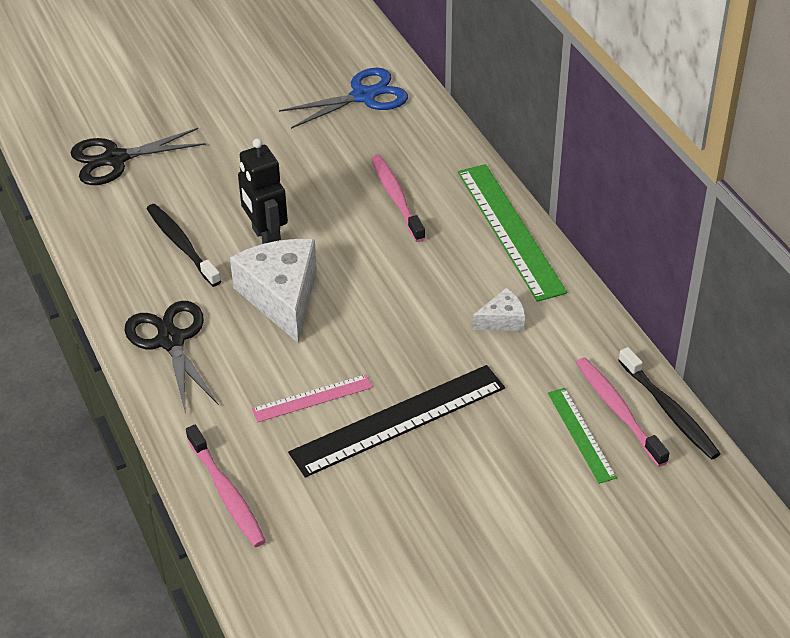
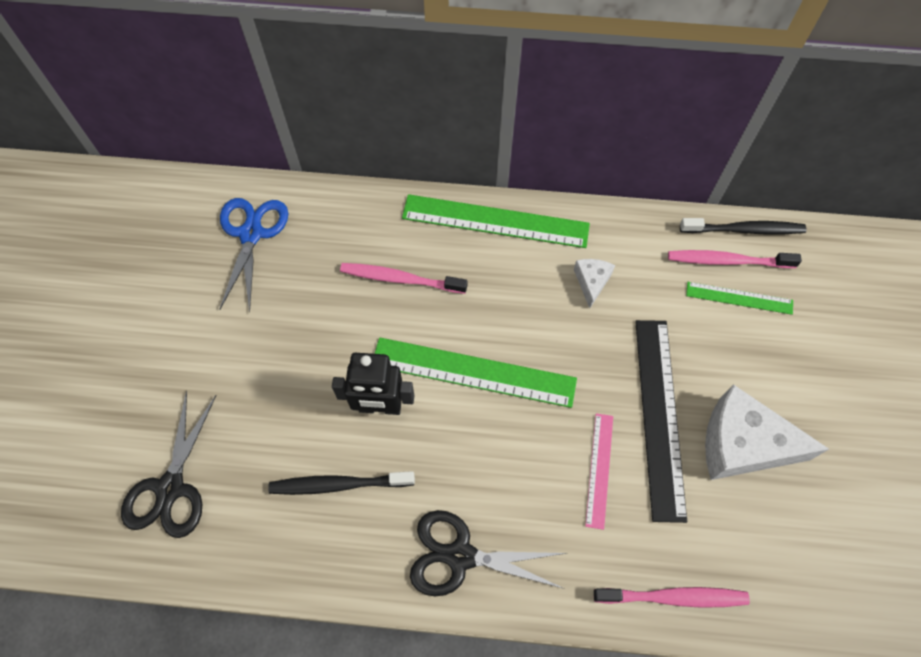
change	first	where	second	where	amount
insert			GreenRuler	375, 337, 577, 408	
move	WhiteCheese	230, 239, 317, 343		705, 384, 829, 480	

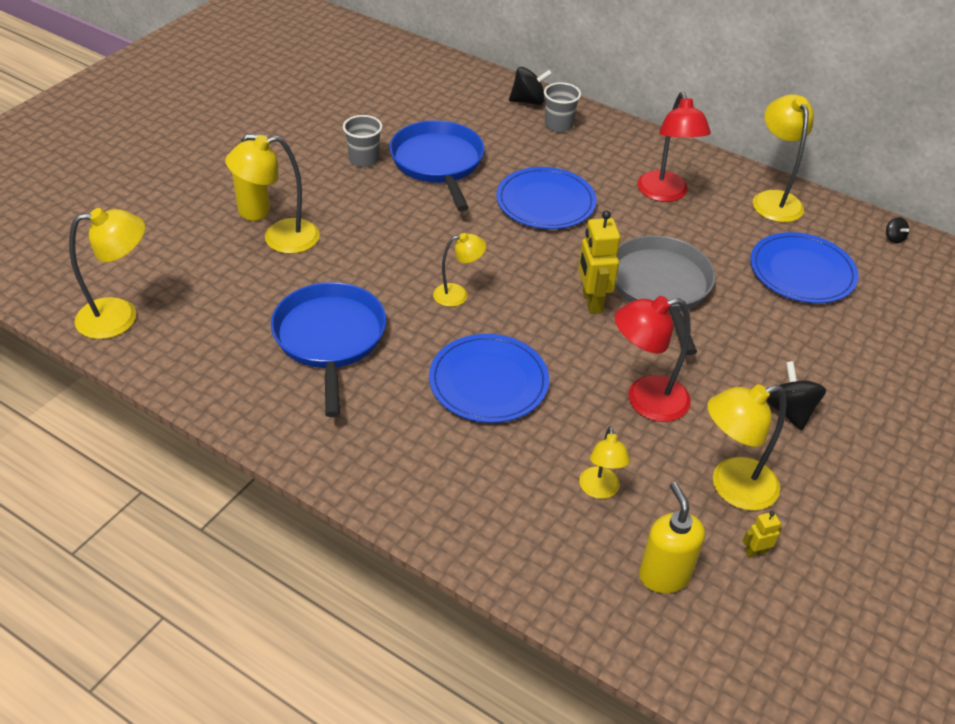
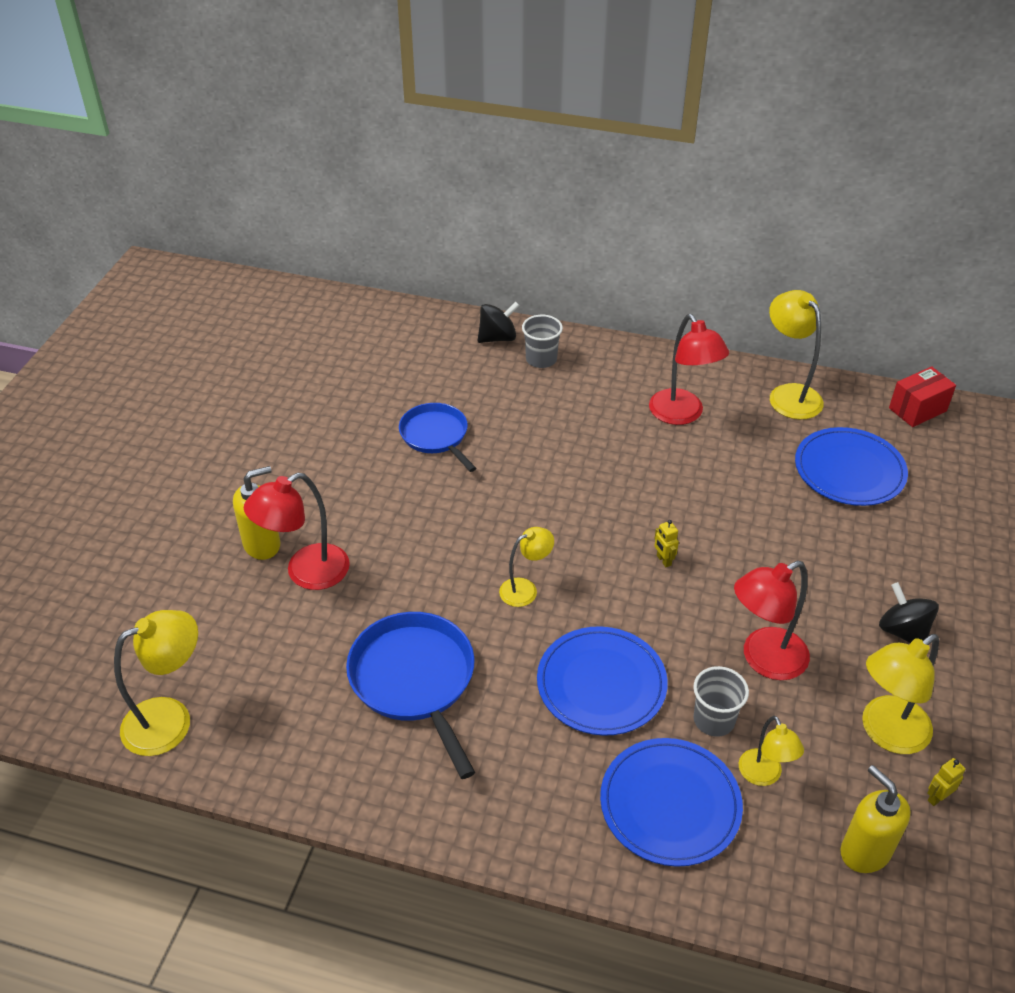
change	first	where	second	where	amount
delete	GreyPan	615, 235, 716, 355			
move	GreyCup	343, 115, 383, 167		693, 666, 749, 737	
move	BluePlate	496, 167, 597, 229		600, 738, 743, 867	
replace	BlackSpinningTop	886, 217, 909, 244	RedBox	889, 366, 956, 427	
recolor	YellowLamp	225, 135, 320, 254	RedLamp	244, 473, 350, 590	
resize	BluePan	389, 120, 484, 211		399, 403, 476, 472	x0.65
resize	YellowRobot	578, 210, 620, 314		654, 520, 679, 567	x0.48

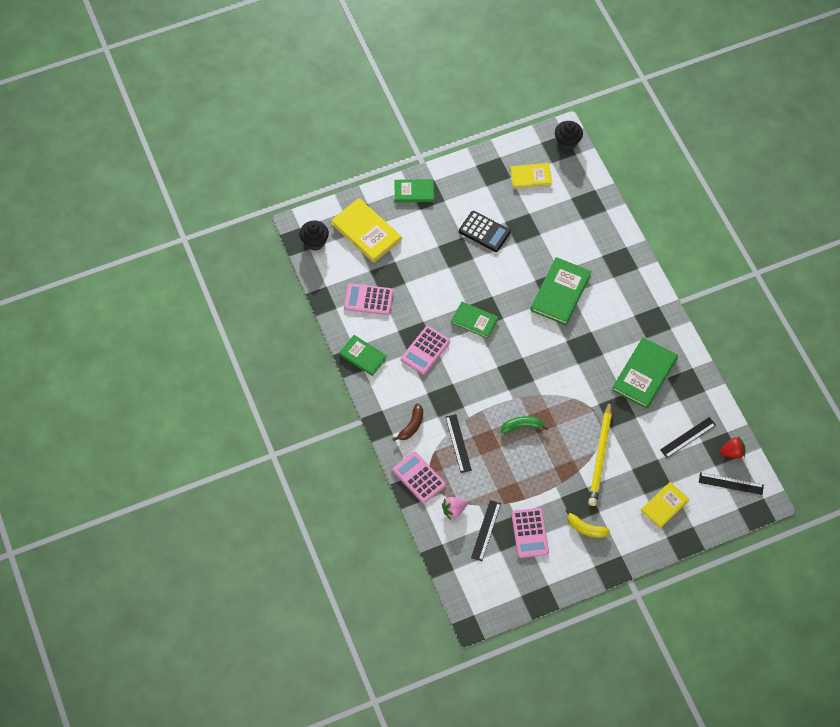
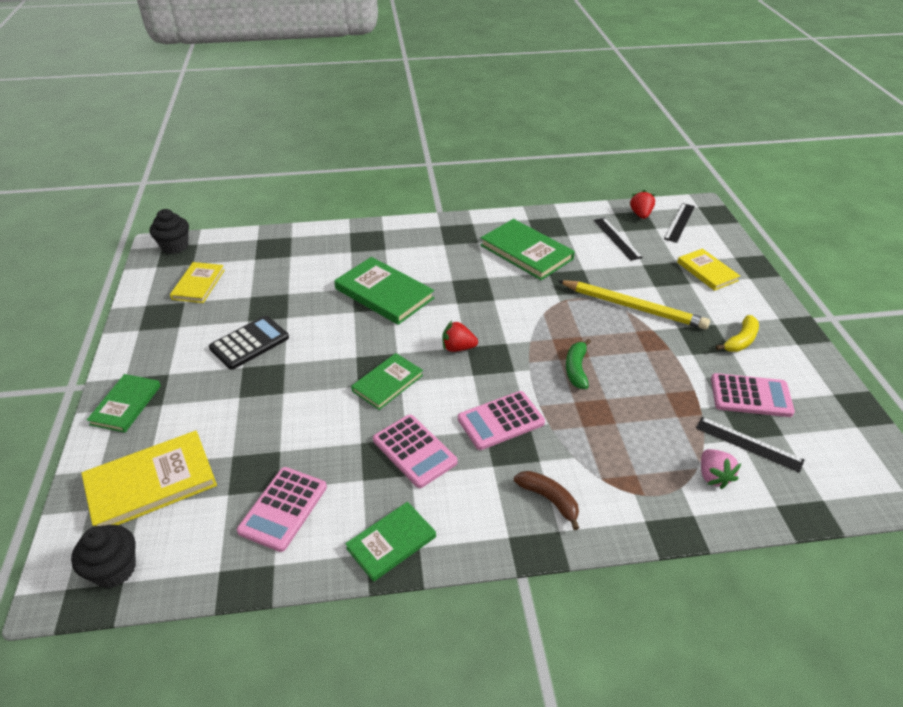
change	first	where	second	where	amount
delete	BlackRuler	446, 414, 472, 473			
insert			RedStrawberry	442, 321, 478, 352	
move	PinkCalculator	393, 452, 446, 503		458, 391, 545, 450	

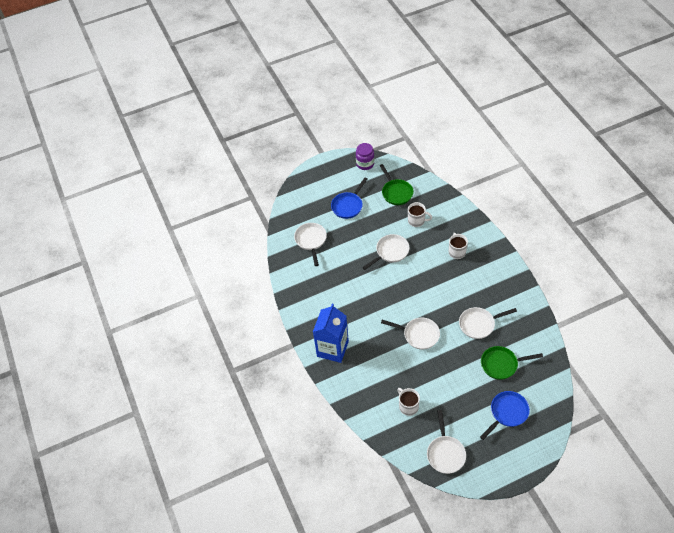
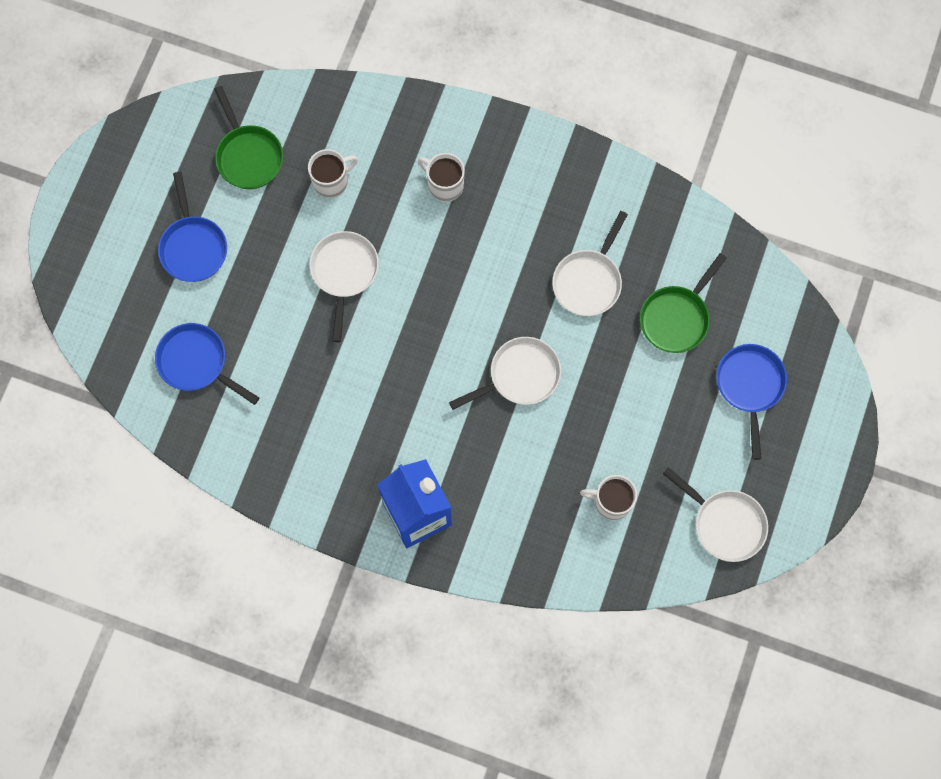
change	first	where	second	where	amount
delete	PurpleJar	356, 143, 374, 170			
recolor	WhitePan	294, 223, 327, 266	BluePan	155, 323, 259, 405	
rotate	GreenPan	380, 164, 414, 205		214, 86, 283, 189	45 degrees clockwise

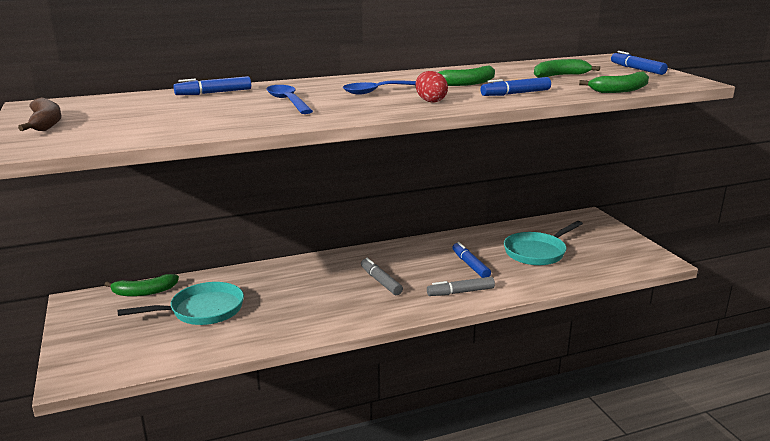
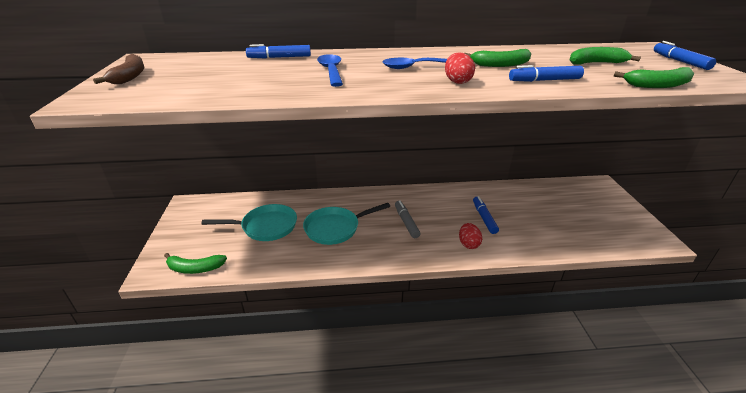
change	first	where	second	where	amount
move	GreenBanana	104, 274, 179, 297		164, 253, 227, 274	
move	TurquoisePan	504, 221, 583, 265		303, 203, 390, 245	
replace	GreyMarker	427, 277, 495, 296	RedEgg	459, 223, 482, 249	

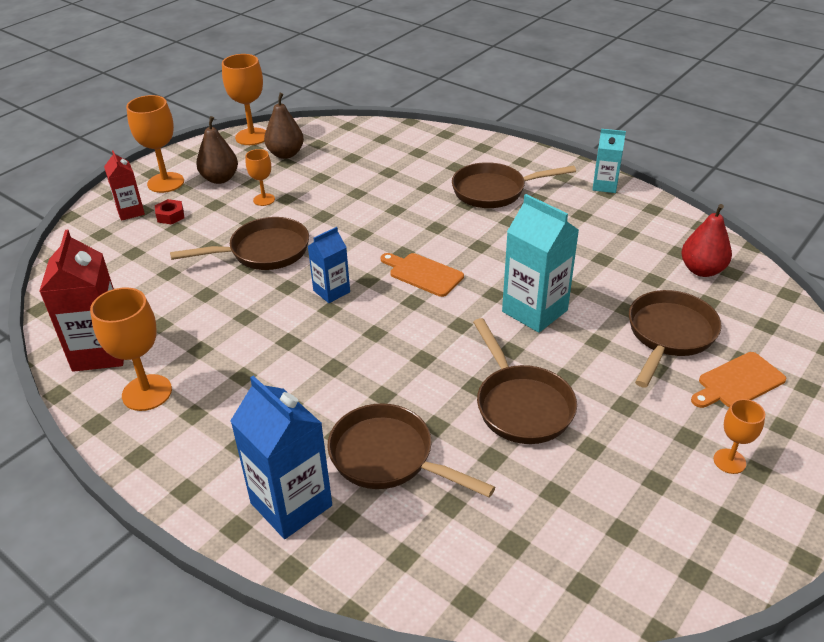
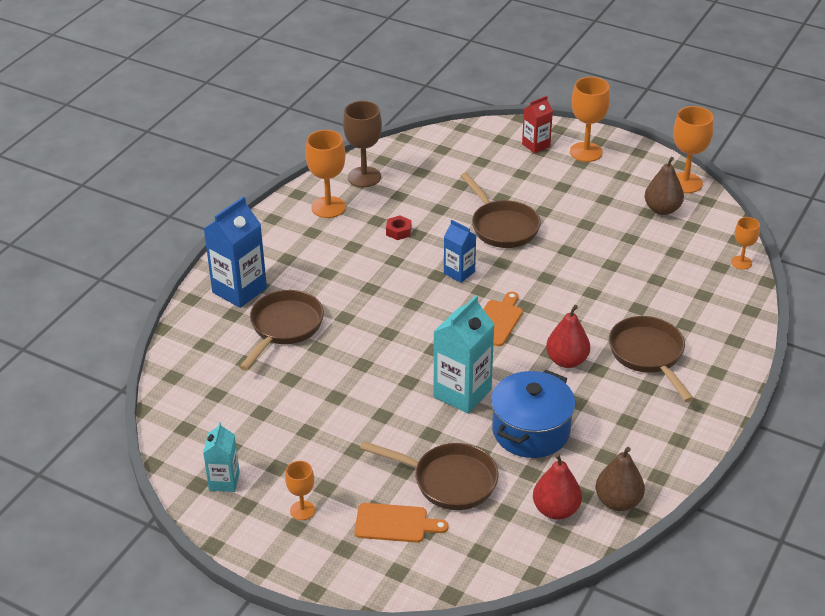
change	first	where	second	where	amount
delete	BrownPan	473, 318, 577, 444			
insert			BluePot	491, 370, 575, 458	
insert			RedPear	546, 305, 590, 368	
move	RedNut	155, 199, 184, 224		386, 215, 411, 240	
move	BrownPear	196, 116, 238, 184		596, 447, 645, 511	
move	OrangeGoblet	246, 149, 275, 206		731, 217, 760, 270	
move	TurquoiseCarton	592, 129, 626, 193		203, 422, 240, 492	
replace	RedCarton	39, 230, 124, 372	BrownGoblet	343, 101, 382, 187	
rotate	OrangeCuttingBoard	691, 352, 786, 408		354, 503, 449, 543	135 degrees clockwise

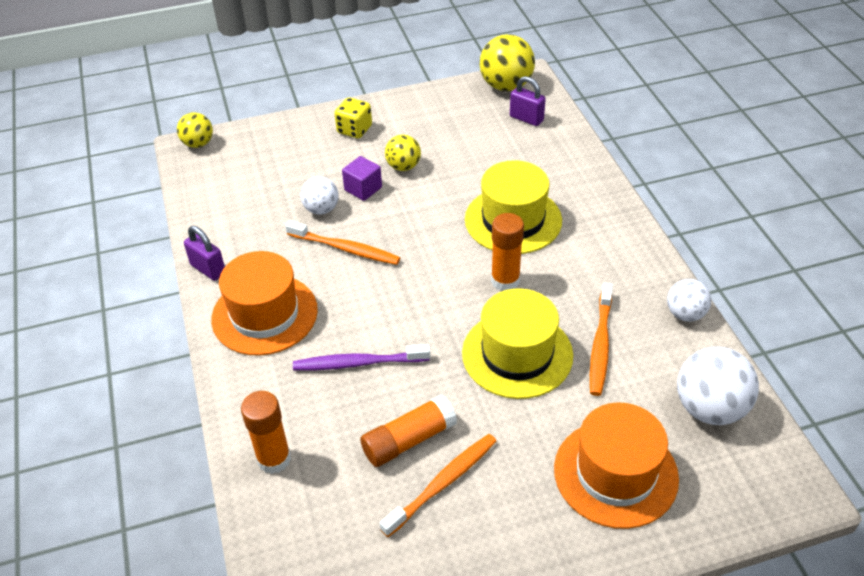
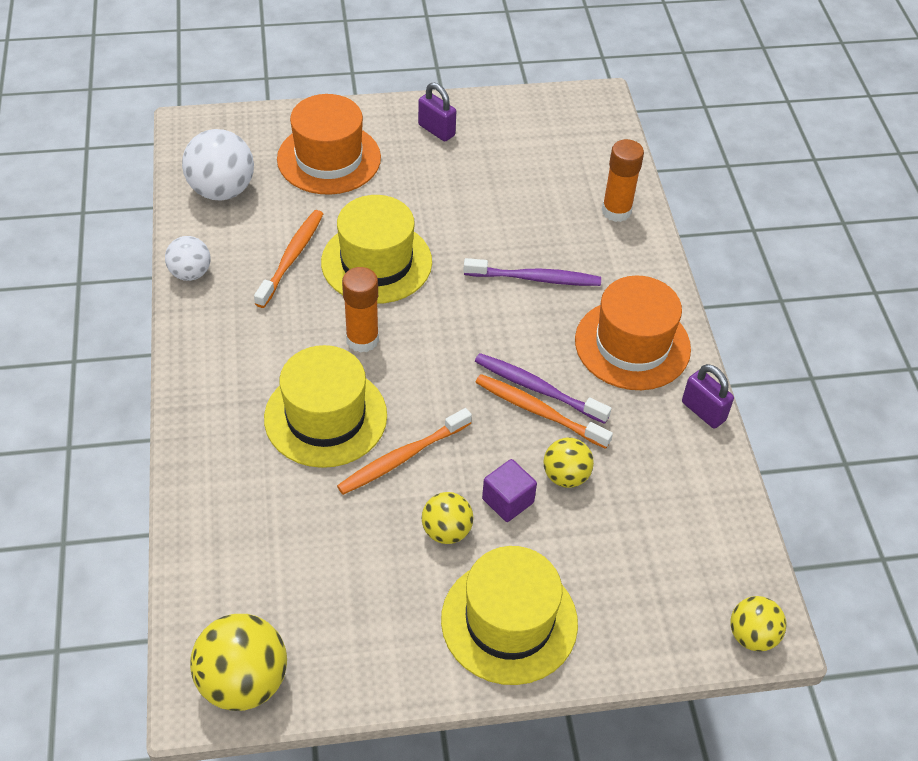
change	first	where	second	where	amount
delete	OrangeGlueStick	360, 394, 457, 467			
insert			PurpleToothbrush	475, 353, 612, 424	
move	OrangeToothbrush	380, 434, 496, 537		337, 408, 472, 495	
move	PurplePadlock	510, 76, 546, 126		418, 83, 456, 141	
replace	YellowDice	334, 97, 372, 138	YellowHat	441, 546, 578, 685	
recolor	WhiteBall	301, 177, 339, 214	YellowBall	544, 437, 594, 488	

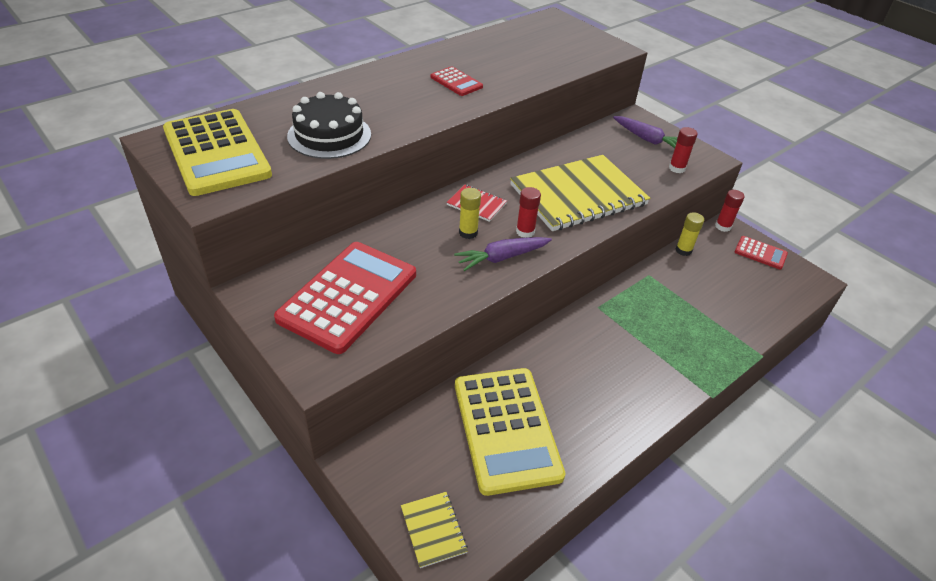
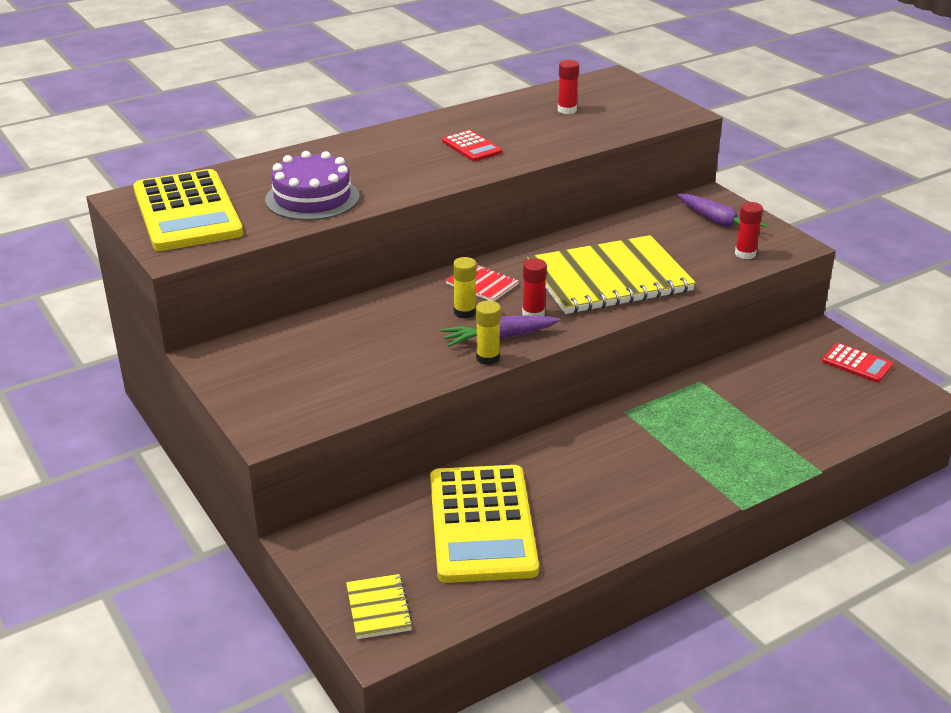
change	first	where	second	where	amount
delete	RedCalculator	274, 242, 416, 354			
move	YellowGlueStick	676, 212, 704, 256		476, 301, 501, 365	
move	RedGlueStick	715, 190, 745, 232		558, 60, 579, 114	
recolor	BlackCake	287, 92, 371, 159	PurpleCake	265, 151, 360, 221	

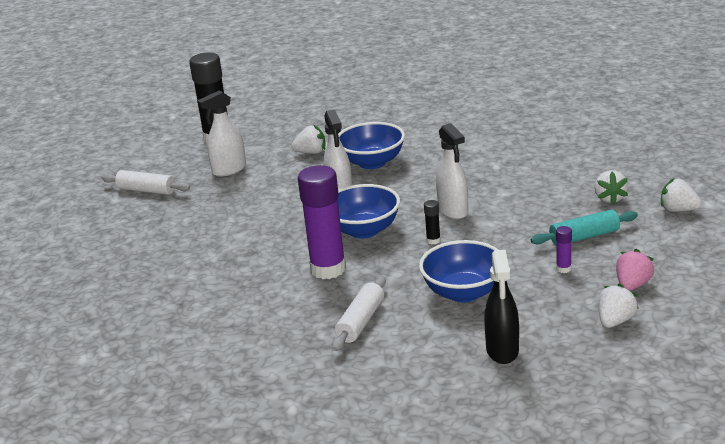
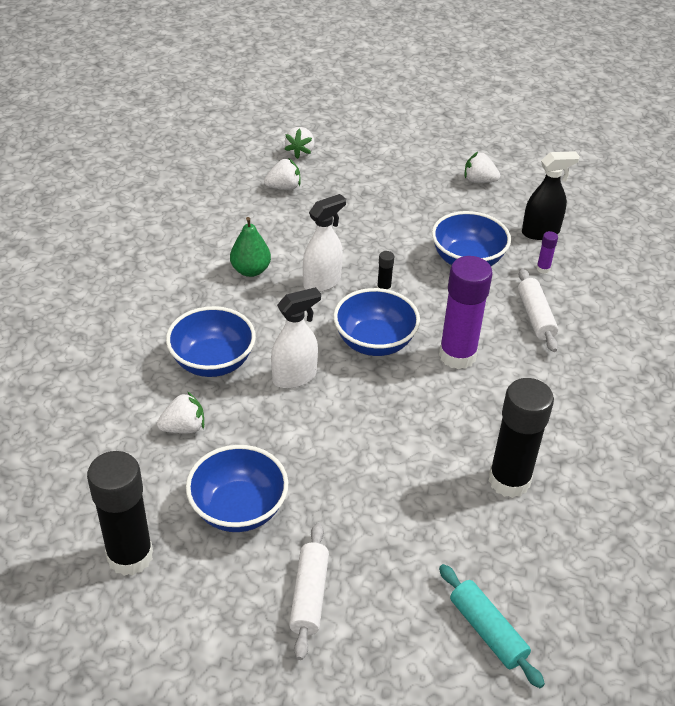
change	first	where	second	where	amount
delete	PinkStrawberry	616, 249, 654, 291			
insert			GreenPear	230, 217, 271, 277	
insert			BlackGlueStick	489, 378, 554, 498	
move	TurquoiseRollingPin	531, 209, 638, 246		439, 564, 545, 688	
move	PurpleGlueStick	556, 226, 572, 273		536, 231, 558, 274	
replace	WhiteSprayBottle	197, 90, 246, 177	BlueBowl	186, 445, 288, 532	
rotate	WhiteStrawberry	291, 125, 325, 154		157, 391, 204, 434	90 degrees clockwise
rotate	WhiteRollingPin	332, 276, 386, 351		518, 268, 558, 352	75 degrees clockwise

